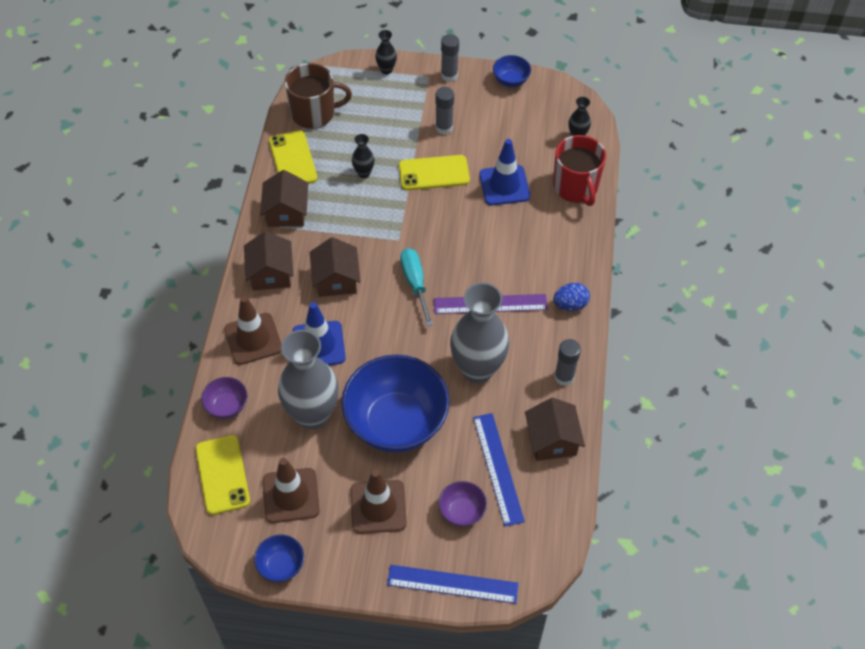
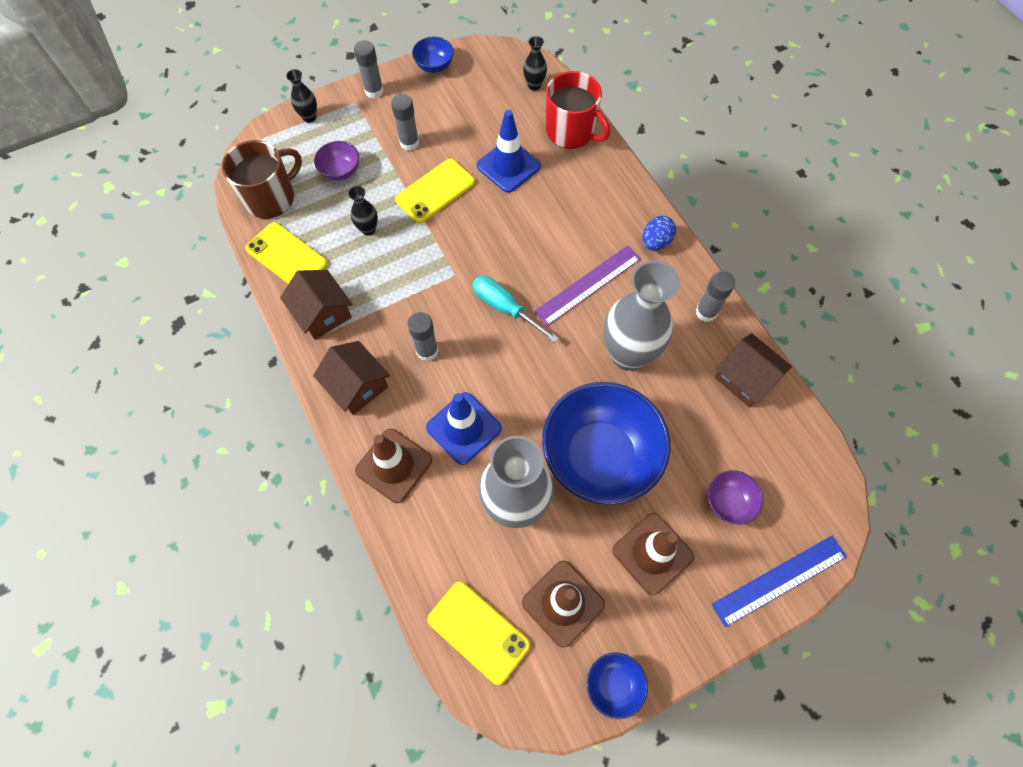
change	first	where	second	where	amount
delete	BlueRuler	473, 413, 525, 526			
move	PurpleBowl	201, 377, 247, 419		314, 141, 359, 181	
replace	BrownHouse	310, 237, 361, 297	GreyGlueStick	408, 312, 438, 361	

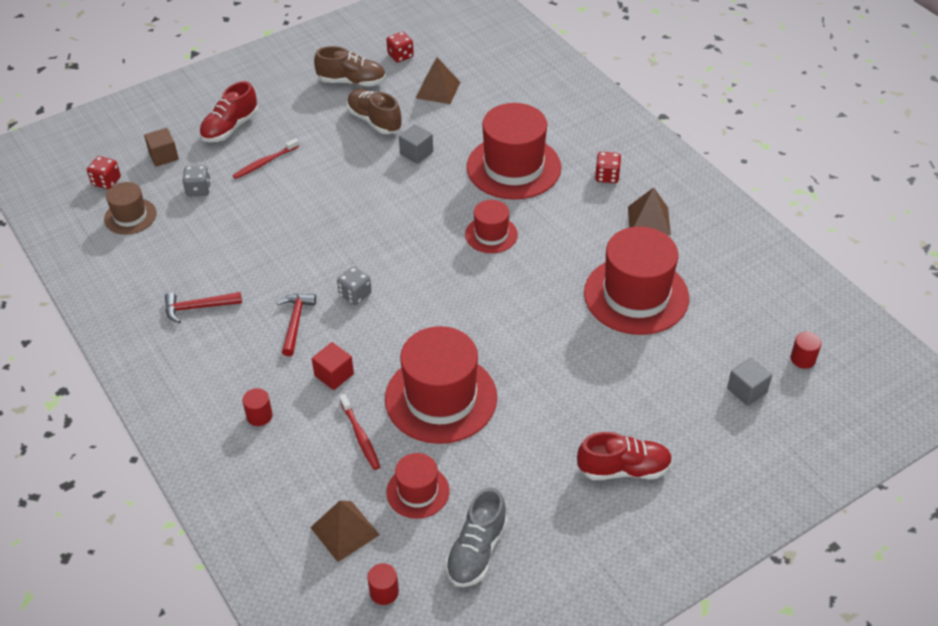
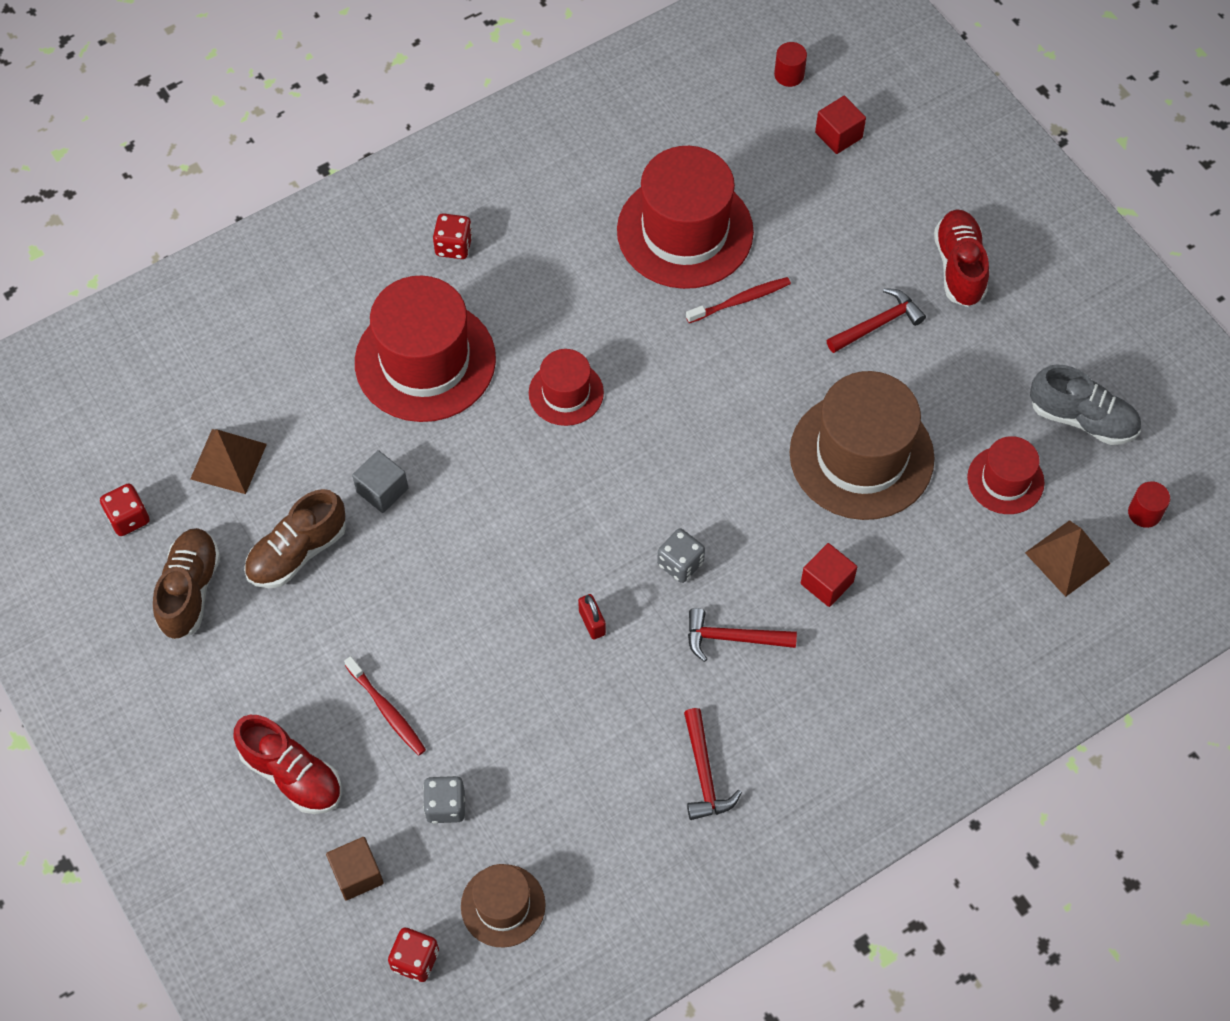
change	first	where	second	where	amount
delete	RedCylinder	242, 388, 273, 426			
delete	BrownPyramid	628, 187, 671, 236			
insert			RedPadlock	578, 594, 606, 640	
insert			RedHammer	827, 288, 926, 353	
move	RedToothbrush	339, 394, 380, 470		686, 277, 791, 323	
recolor	RedHat	385, 326, 497, 444	BrownHat	790, 371, 935, 520	
recolor	GreyCube	727, 357, 772, 406	RedCube	815, 96, 866, 154	

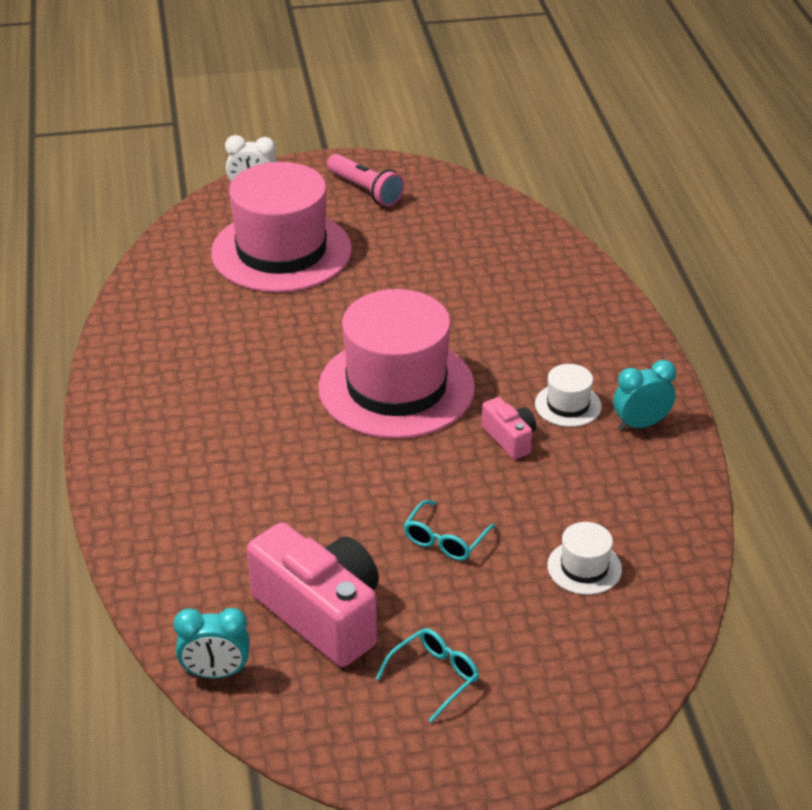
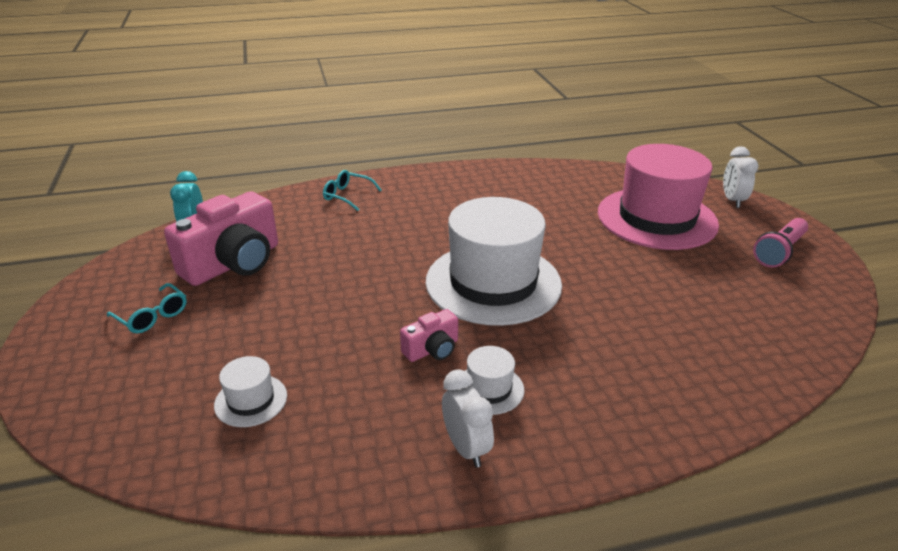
change	first	where	second	where	amount
move	TurquoiseGlasses	403, 500, 496, 561		323, 170, 382, 211	
recolor	PinkHat	318, 289, 475, 439	WhiteHat	426, 197, 562, 326	
recolor	TurquoiseClock	613, 360, 676, 431	WhiteClock	442, 369, 494, 468	

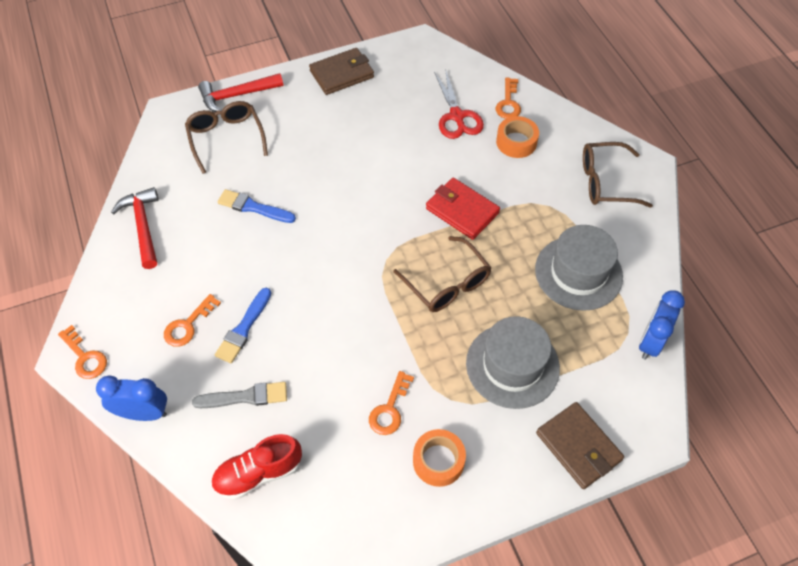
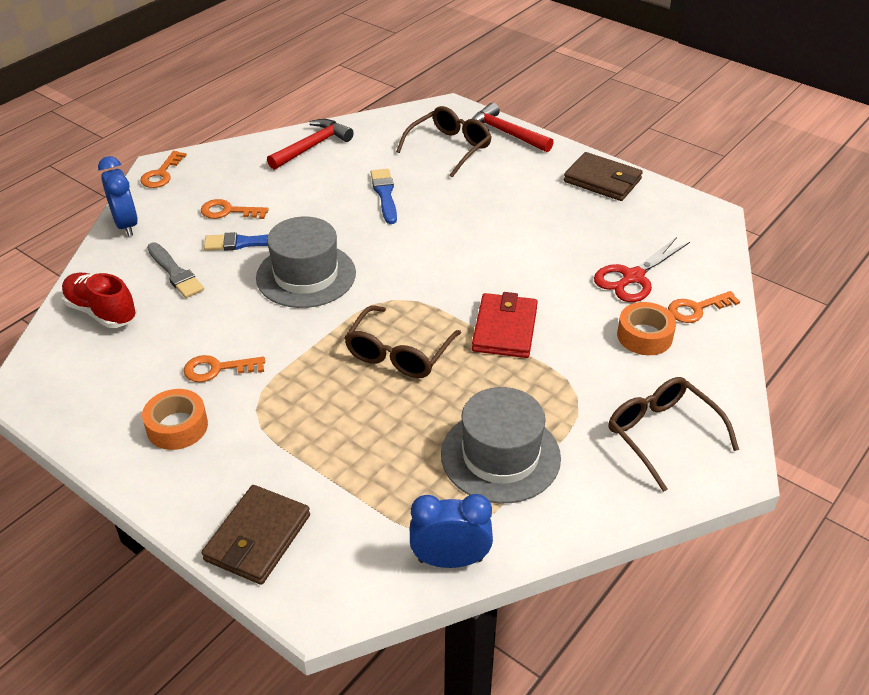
change	first	where	second	where	amount
move	GreyHat	466, 316, 560, 409		256, 217, 356, 308	

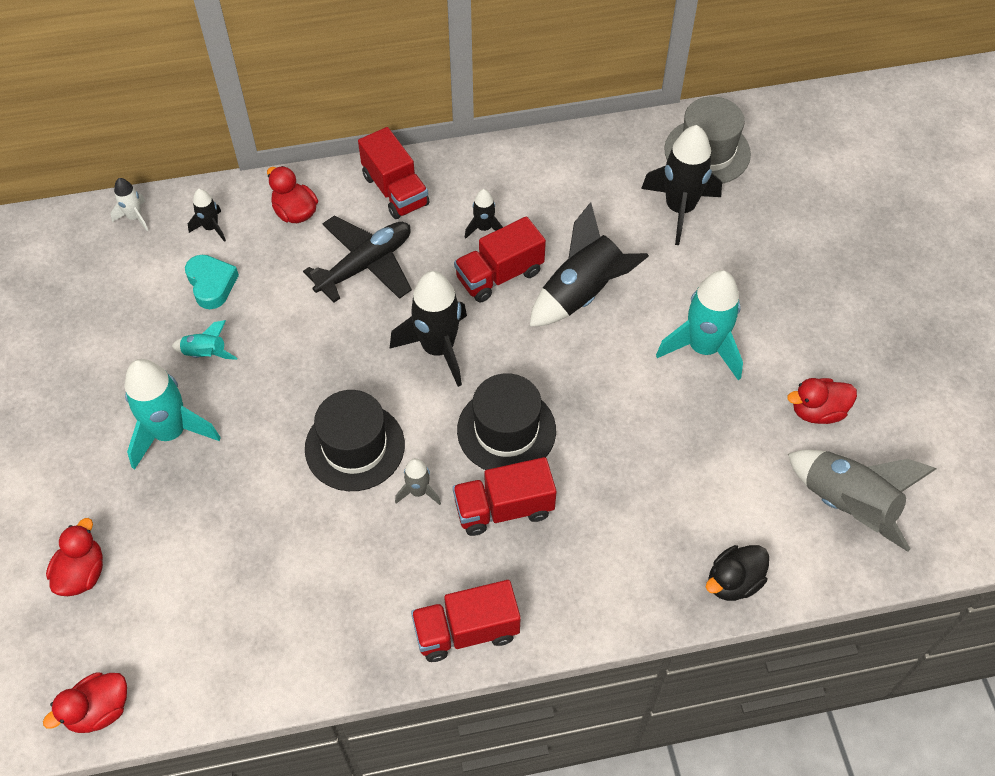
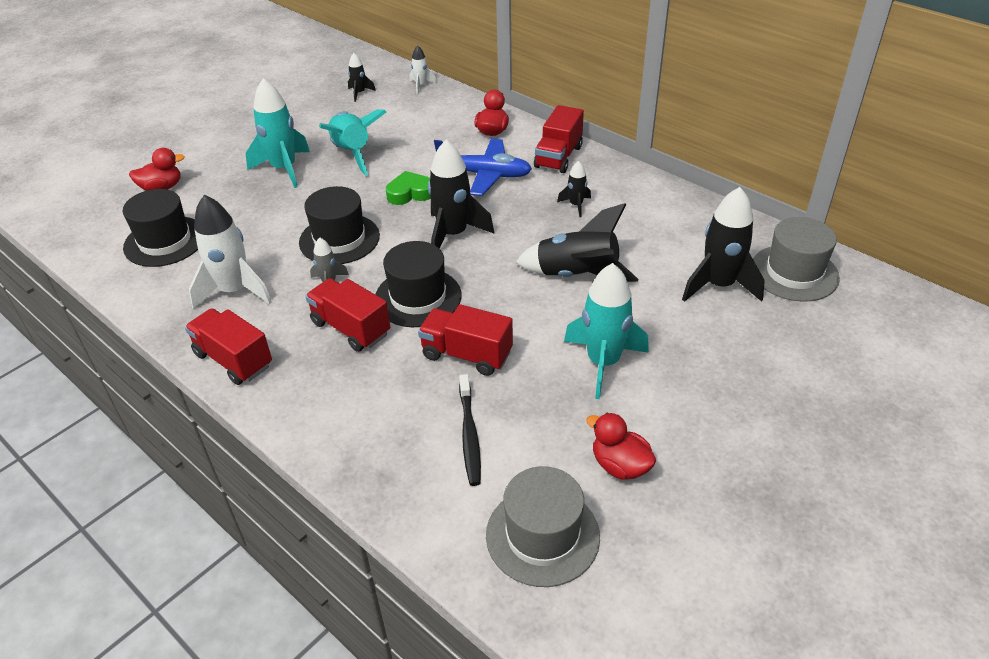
change	first	where	second	where	amount
delete	RedDuck	43, 672, 127, 733			
delete	TurquoiseHeart	185, 255, 239, 309			
delete	BlackDuck	706, 545, 769, 601			
insert			BlackHat	123, 189, 198, 267	
insert			WhiteRocket	189, 195, 272, 310	
insert			GreenHeart	386, 171, 430, 205	
insert			BlackToothbrush	459, 374, 481, 486	
move	BlackRocket	188, 189, 226, 242		348, 53, 376, 102	
move	RedTruck	454, 216, 546, 303		418, 304, 513, 376	
replace	GreyRocket	788, 450, 936, 552	GreyHat	486, 466, 600, 587	
recolor	BlackPlane	303, 216, 412, 303	BluePlane	434, 138, 532, 196	
resize	TurquoiseRocket	172, 320, 237, 360		319, 109, 386, 176	x2.02

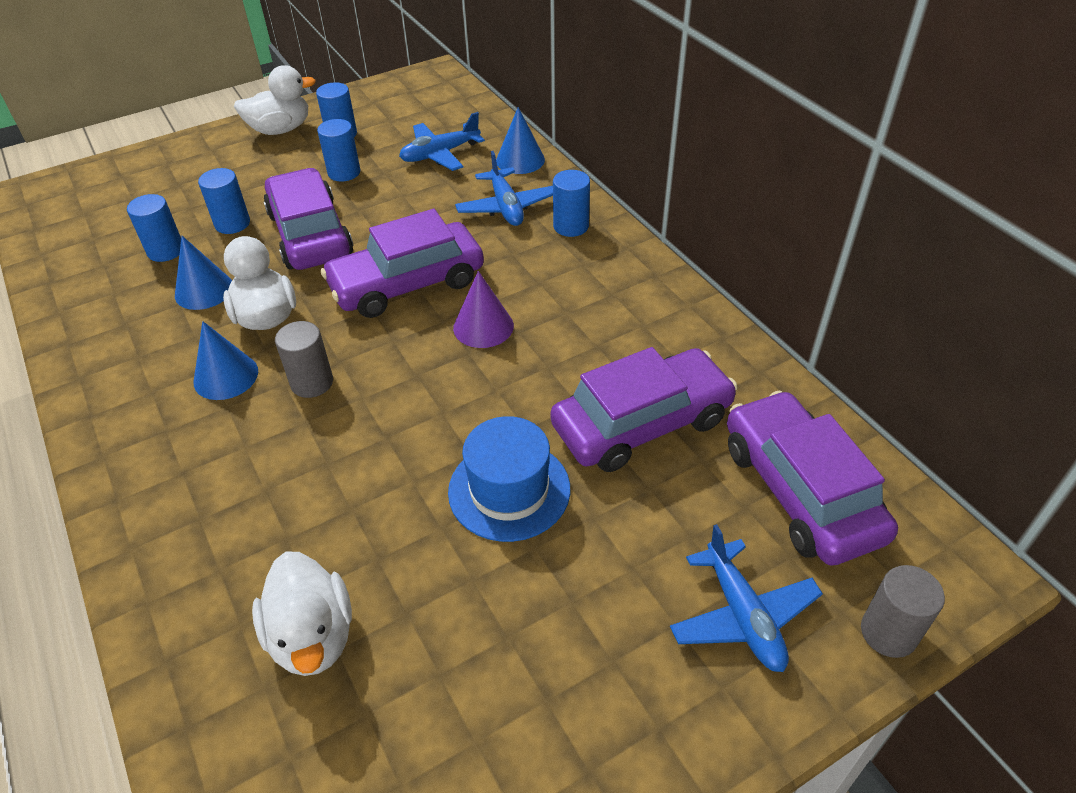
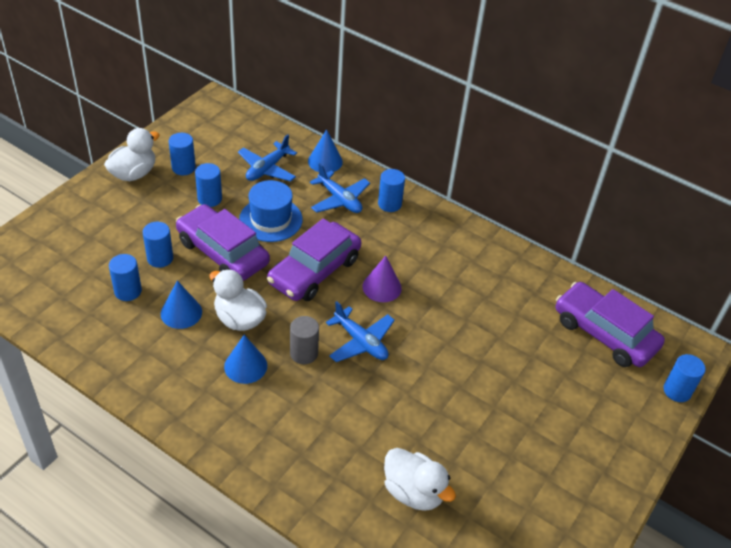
change	first	where	second	where	amount
delete	PurpleCar	550, 347, 738, 472			
move	BlueHat	448, 416, 570, 542		239, 180, 303, 242	
move	BluePlane	670, 524, 823, 672		326, 301, 395, 362	
recolor	GreyCylinder	861, 565, 945, 658	BlueCylinder	664, 354, 706, 402	

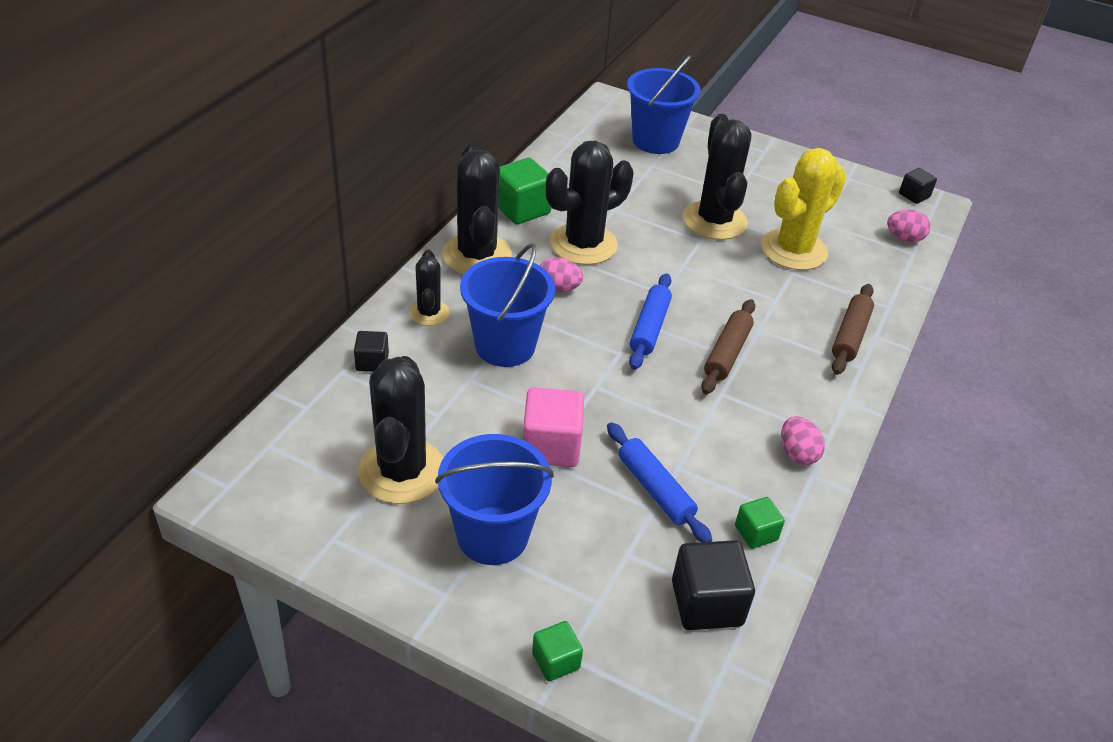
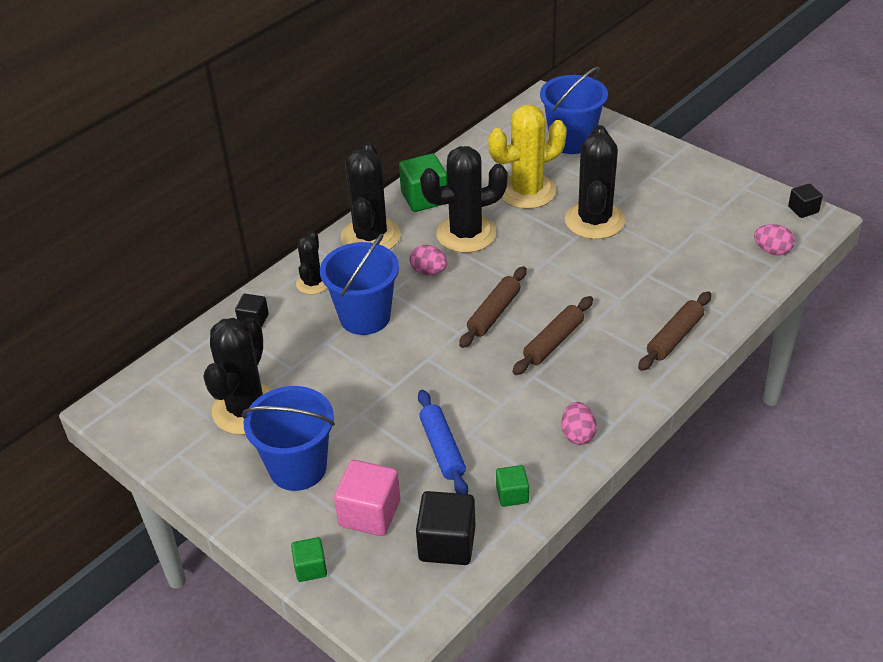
change	first	where	second	where	amount
move	PinkCube	523, 387, 584, 467		334, 460, 400, 536	
move	YellowCactus	761, 148, 847, 270		488, 105, 567, 209	
recolor	BlueRollingPin	629, 273, 672, 370	BrownRollingPin	459, 266, 527, 348	

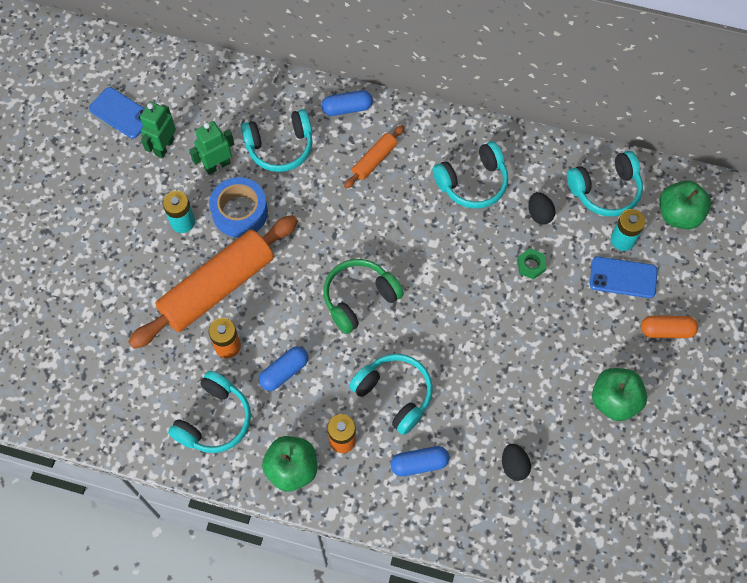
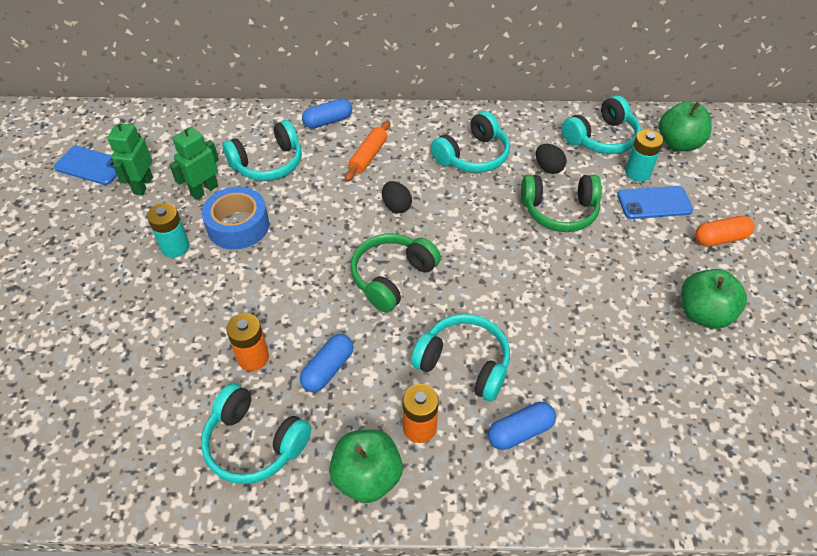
change	first	where	second	where	amount
delete	OrangeRollingPin	128, 215, 298, 349			
move	BlackEgg	502, 444, 531, 481		382, 181, 412, 213	
replace	GreenNut	517, 248, 547, 279	GreenHeadphones	521, 175, 602, 232	
rotate	TurquoiseHeadphones	168, 371, 251, 453		201, 383, 311, 484	105 degrees clockwise

